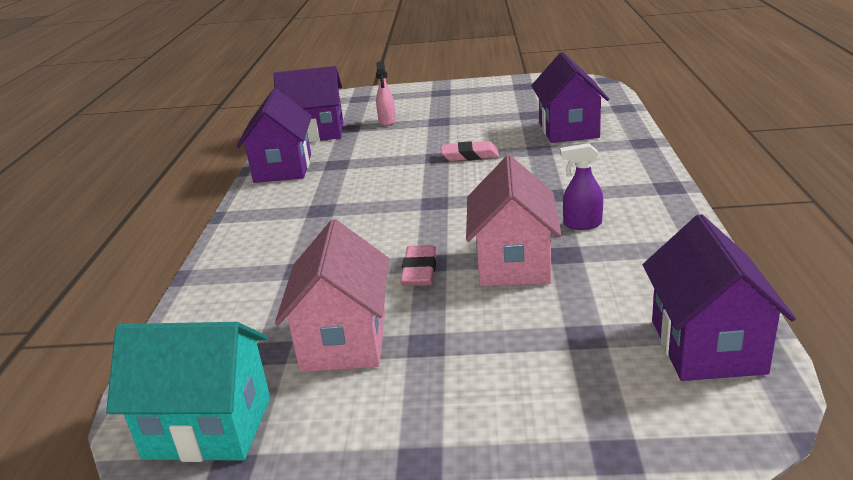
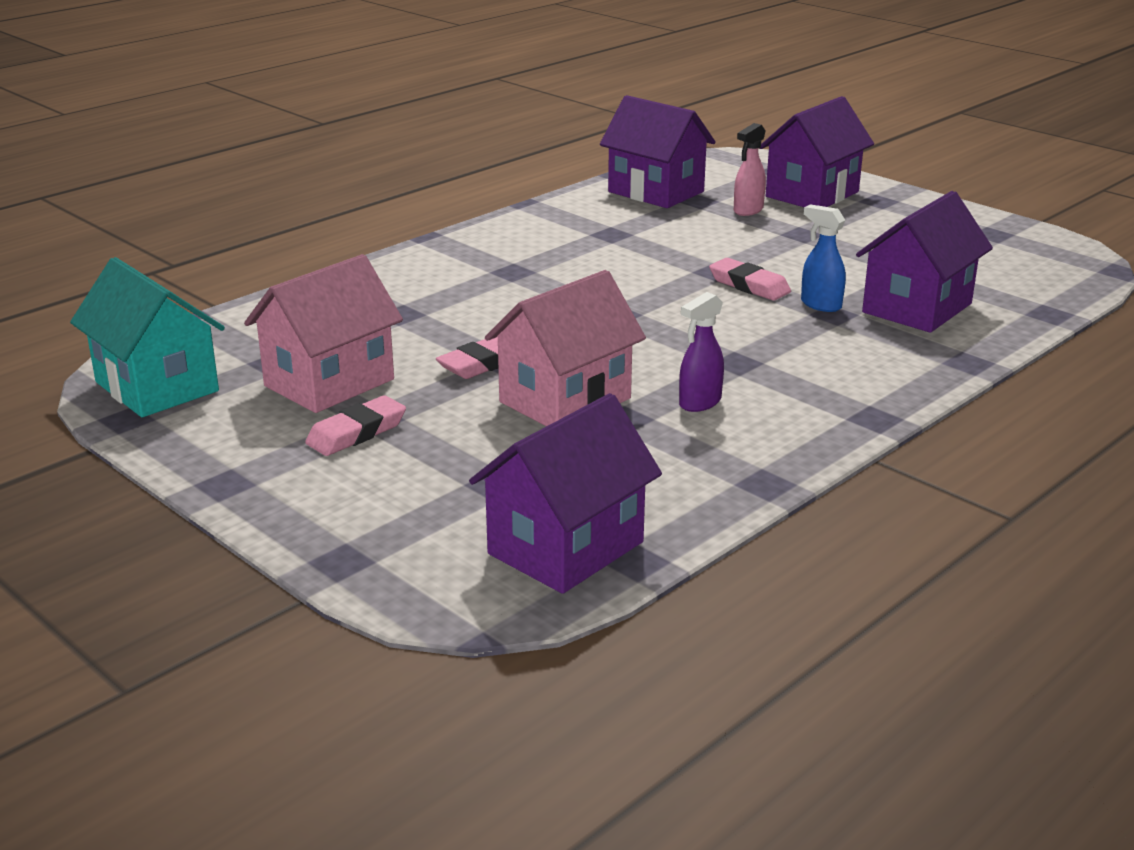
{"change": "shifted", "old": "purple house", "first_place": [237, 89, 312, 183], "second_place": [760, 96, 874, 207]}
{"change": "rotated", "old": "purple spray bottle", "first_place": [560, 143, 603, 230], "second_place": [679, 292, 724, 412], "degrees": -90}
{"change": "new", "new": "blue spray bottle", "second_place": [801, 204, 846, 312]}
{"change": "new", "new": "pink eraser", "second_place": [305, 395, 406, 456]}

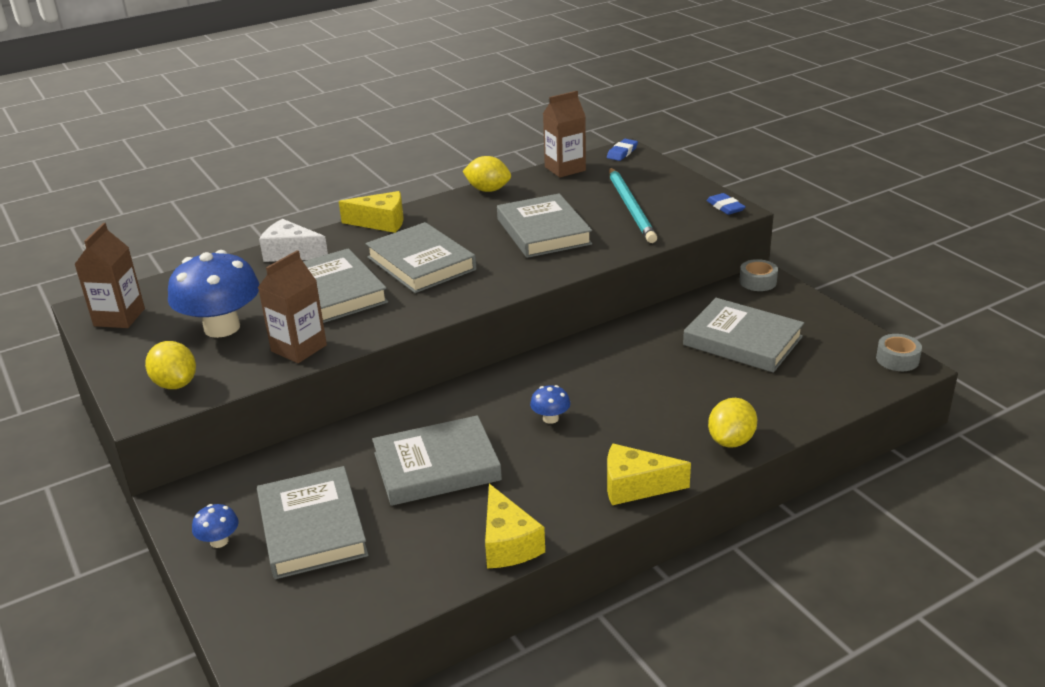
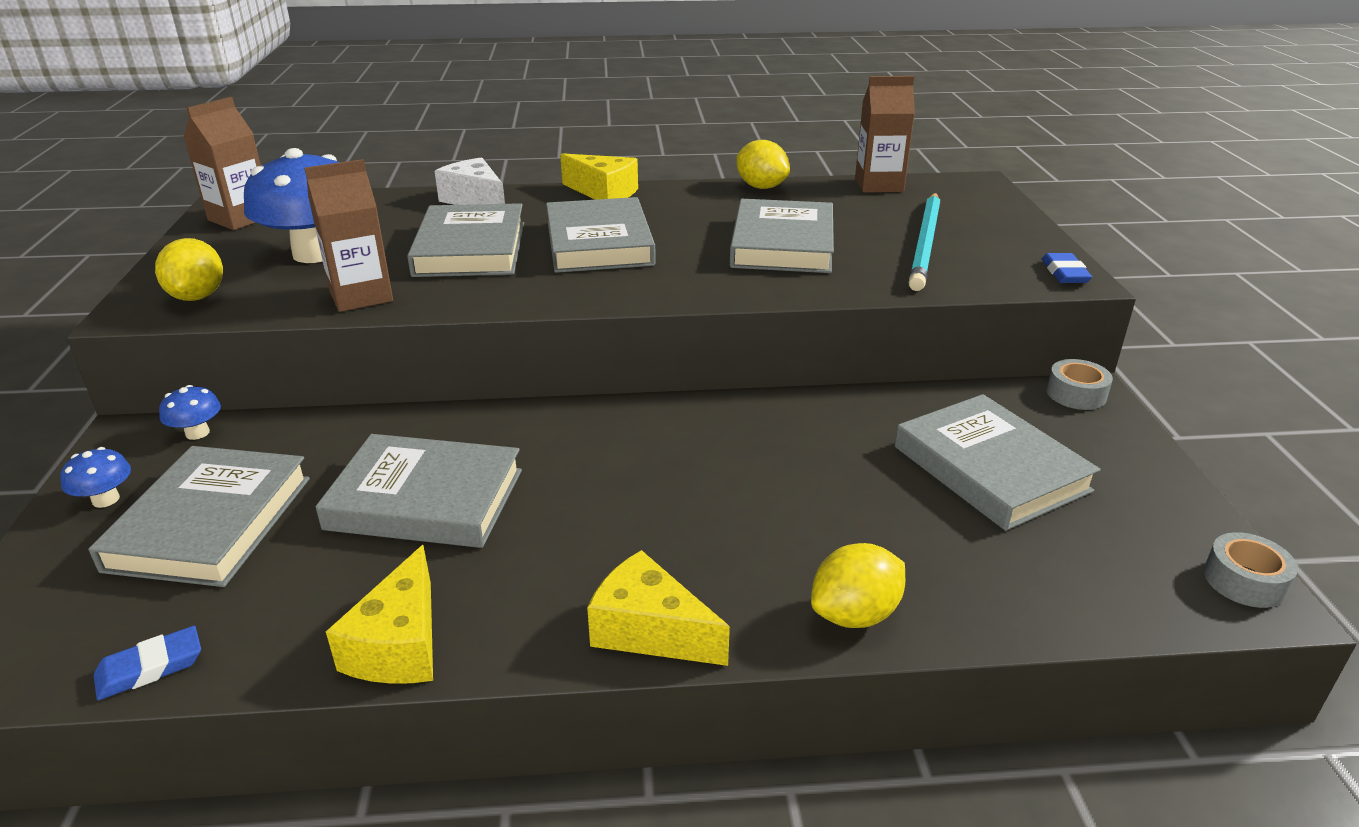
{"change": "shifted", "old": "blue eraser", "first_place": [607, 139, 638, 161], "second_place": [94, 626, 201, 700]}
{"change": "shifted", "old": "blue mushroom", "first_place": [530, 385, 570, 424], "second_place": [159, 385, 221, 440]}

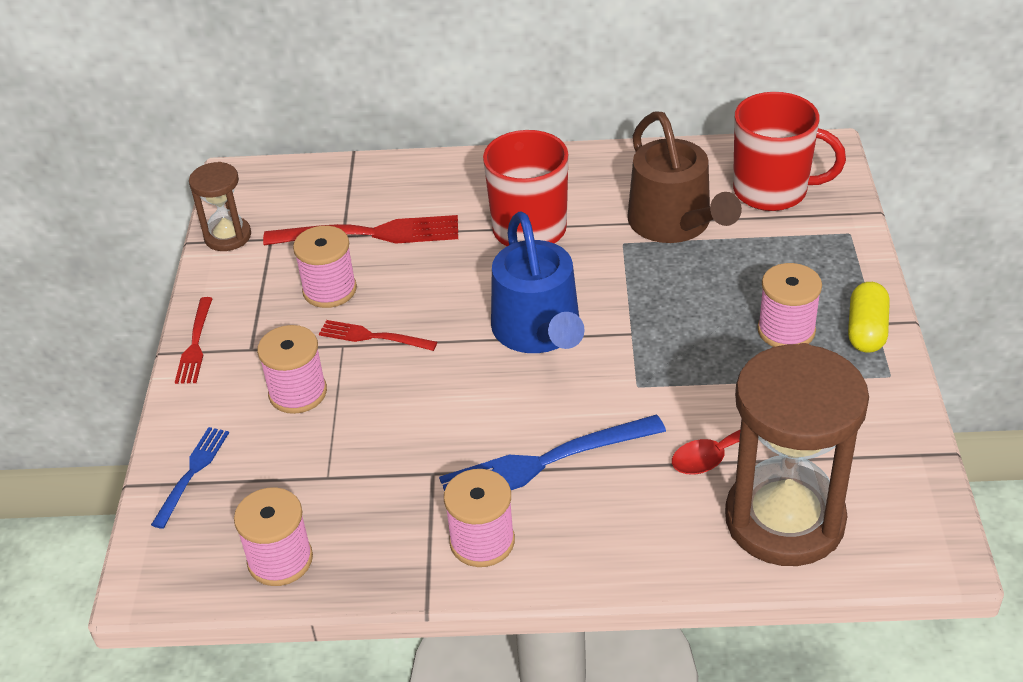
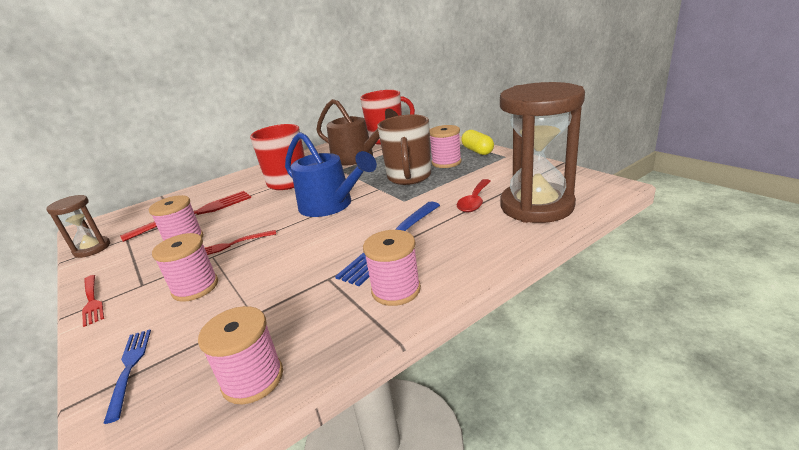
{"change": "new", "new": "brown mug", "second_place": [377, 114, 431, 185]}

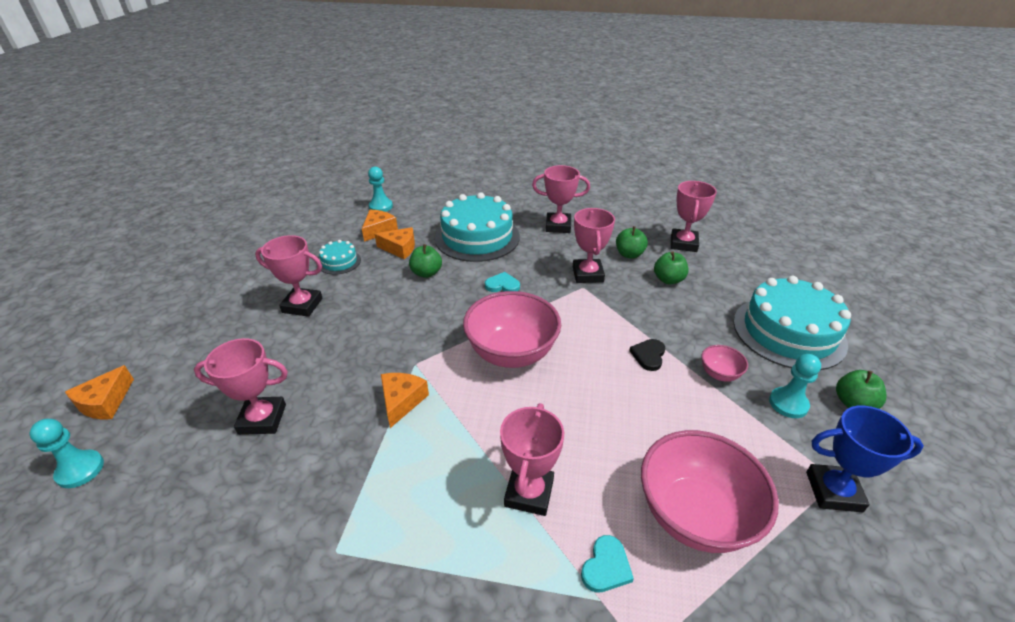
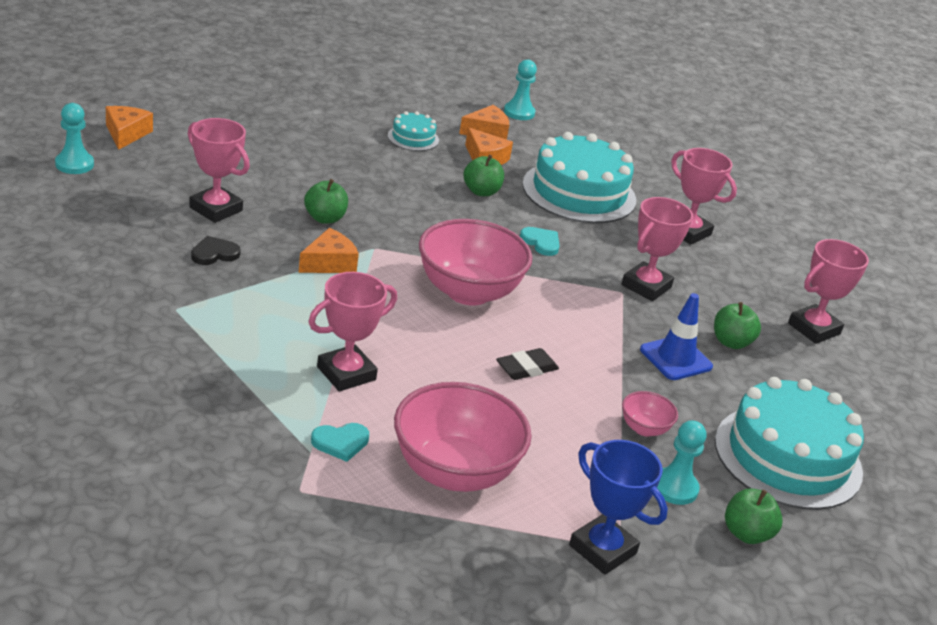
{"change": "shifted", "old": "green apple", "first_place": [616, 226, 648, 259], "second_place": [304, 179, 348, 224]}
{"change": "gone", "old": "pink trophy", "first_place": [255, 235, 323, 317]}
{"change": "shifted", "old": "black heart", "first_place": [629, 339, 665, 371], "second_place": [191, 236, 241, 265]}
{"change": "rotated", "old": "orange cheese", "first_place": [65, 365, 134, 419], "second_place": [106, 106, 153, 150], "degrees": 120}
{"change": "new", "new": "blue traffic cone", "second_place": [640, 293, 713, 380]}
{"change": "new", "new": "black eraser", "second_place": [496, 348, 559, 380]}

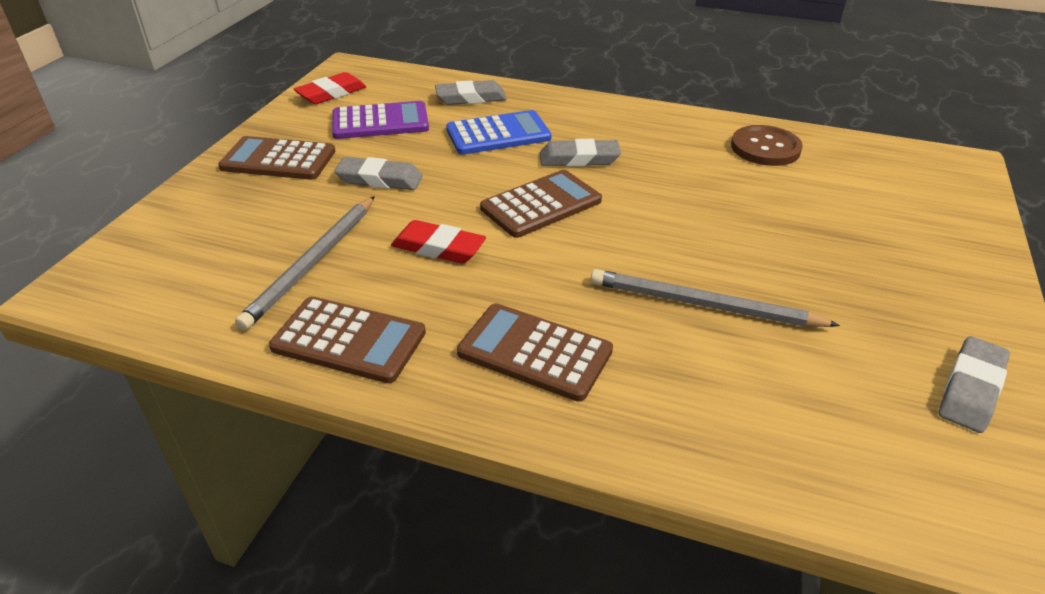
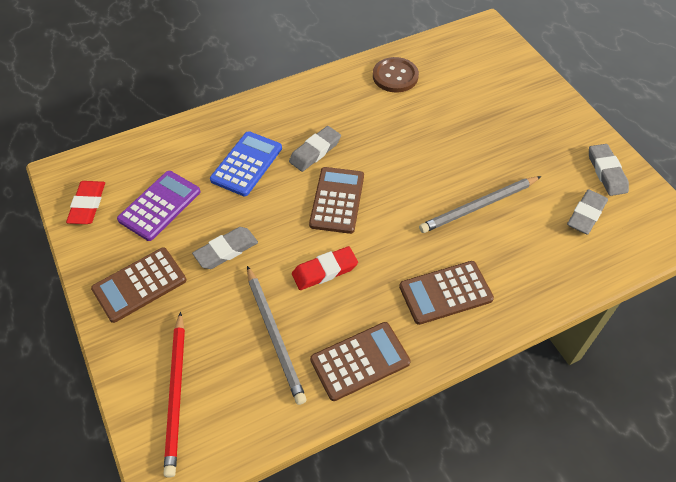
{"change": "shifted", "old": "grey eraser", "first_place": [435, 80, 507, 105], "second_place": [567, 190, 608, 235]}
{"change": "new", "new": "red pencil", "second_place": [164, 312, 185, 478]}

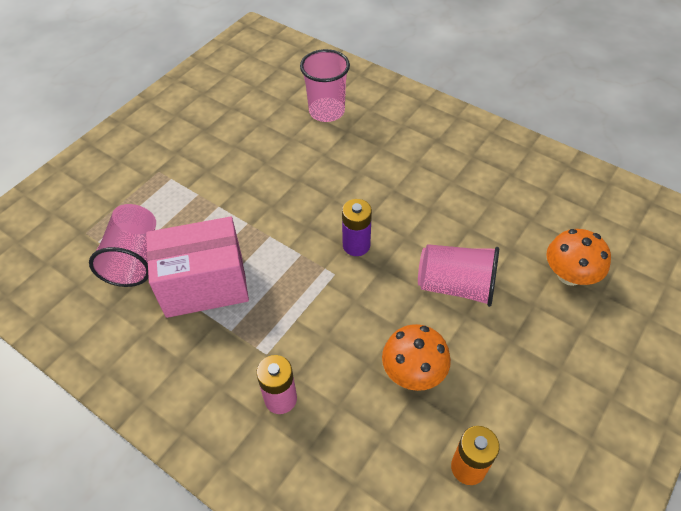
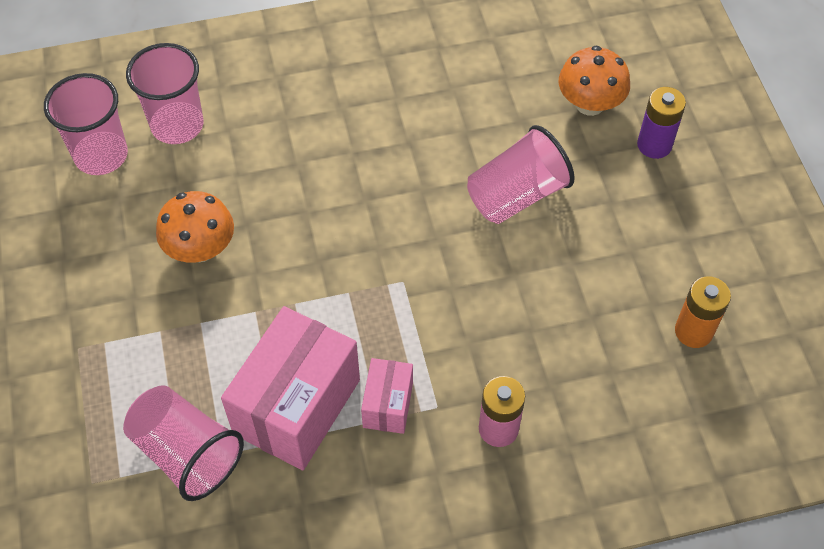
{"change": "shifted", "old": "purple battery", "first_place": [342, 199, 372, 256], "second_place": [637, 87, 686, 159]}
{"change": "shifted", "old": "orange mushroom", "first_place": [382, 324, 451, 391], "second_place": [156, 191, 234, 263]}
{"change": "new", "new": "pink cup", "second_place": [44, 73, 128, 175]}
{"change": "new", "new": "pink box", "second_place": [361, 358, 413, 434]}

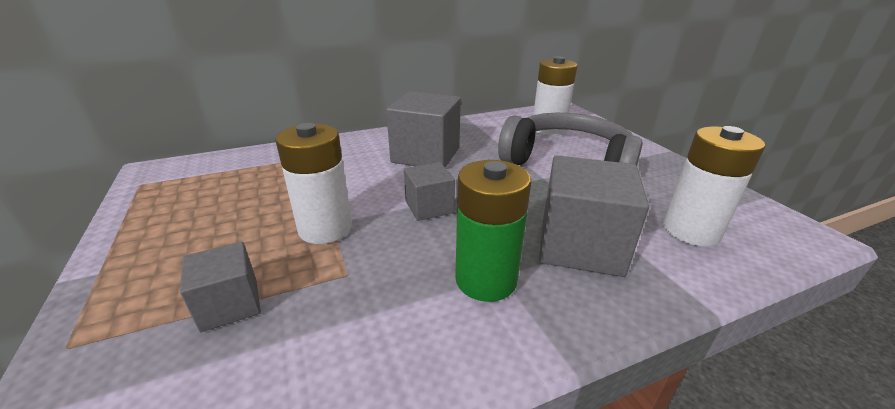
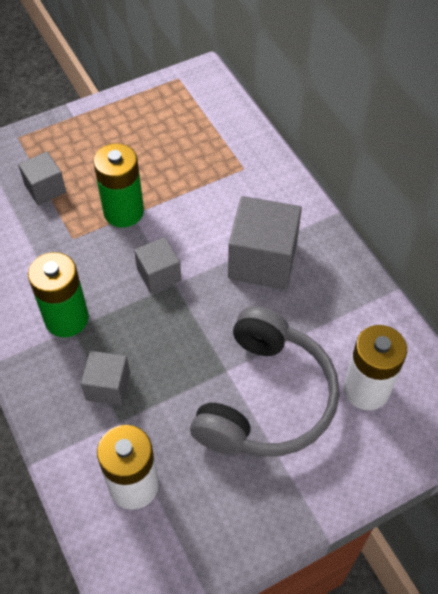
{"change": "repainted", "old": "white battery", "new": "green battery", "first_place": [275, 123, 352, 244], "second_place": [93, 143, 144, 227]}
{"change": "scaled", "old": "grey cube", "first_place": [539, 155, 649, 277], "second_place": [81, 351, 130, 405], "factor": 0.57}

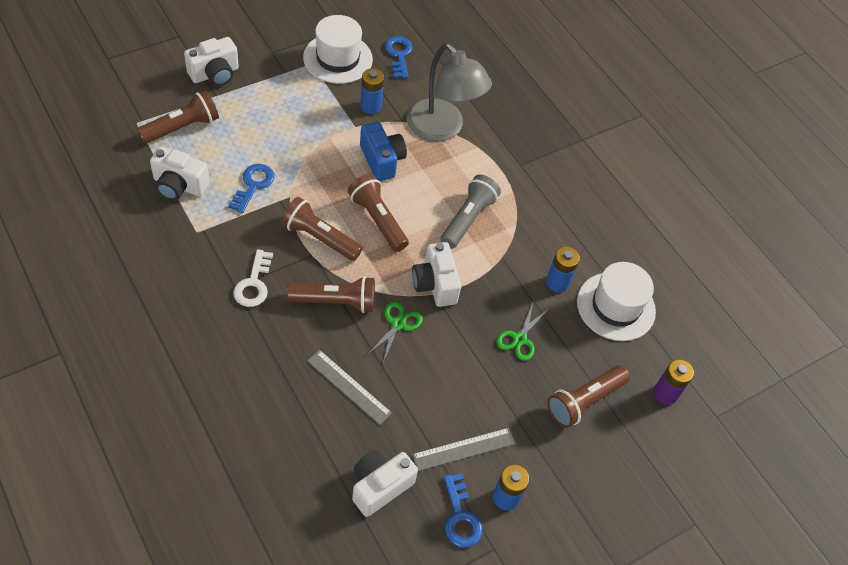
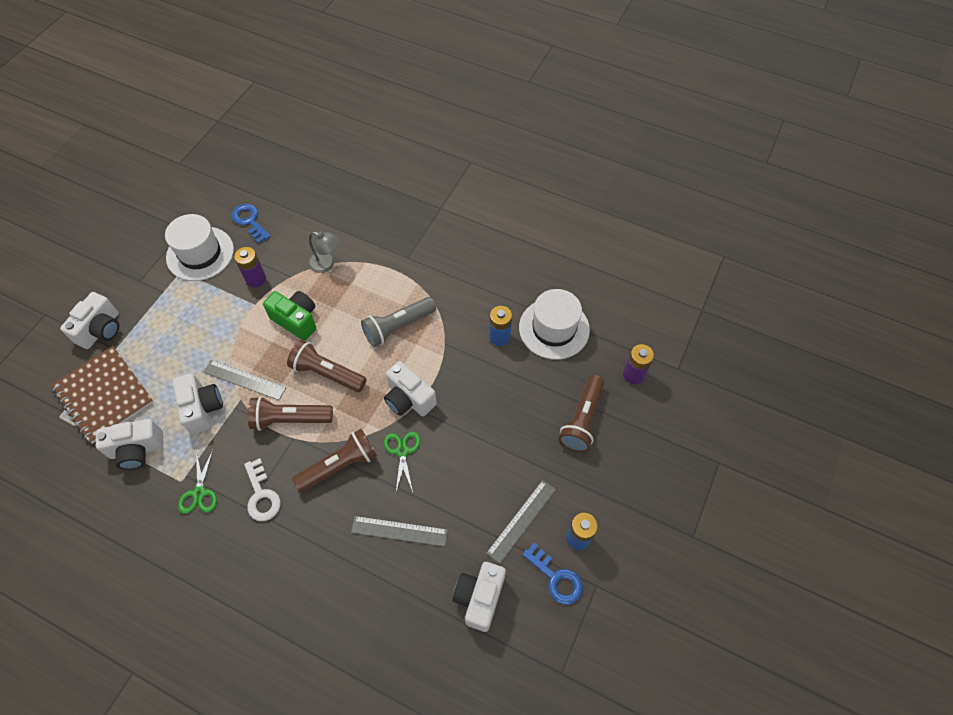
{"change": "scaled", "old": "grey lamp", "first_place": [406, 43, 492, 141], "second_place": [308, 231, 340, 273], "factor": 0.5}
{"change": "repainted", "old": "blue battery", "new": "purple battery", "first_place": [360, 68, 384, 114], "second_place": [234, 247, 266, 288]}
{"change": "swapped", "old": "brown flashlight", "new": "brown notebook", "first_place": [137, 90, 219, 144], "second_place": [51, 346, 154, 444]}
{"change": "repainted", "old": "blue camera", "new": "green camera", "first_place": [360, 122, 407, 181], "second_place": [263, 291, 316, 341]}
{"change": "swapped", "old": "blue key", "new": "white camera", "first_place": [228, 164, 274, 213], "second_place": [172, 373, 223, 434]}
{"change": "rotated", "old": "grey flashlight", "first_place": [441, 175, 501, 249], "second_place": [361, 297, 436, 347], "degrees": -120}
{"change": "shifted", "old": "green scissors", "first_place": [496, 302, 548, 361], "second_place": [178, 450, 217, 514]}
{"change": "new", "new": "grey ruler", "second_place": [203, 360, 286, 400]}

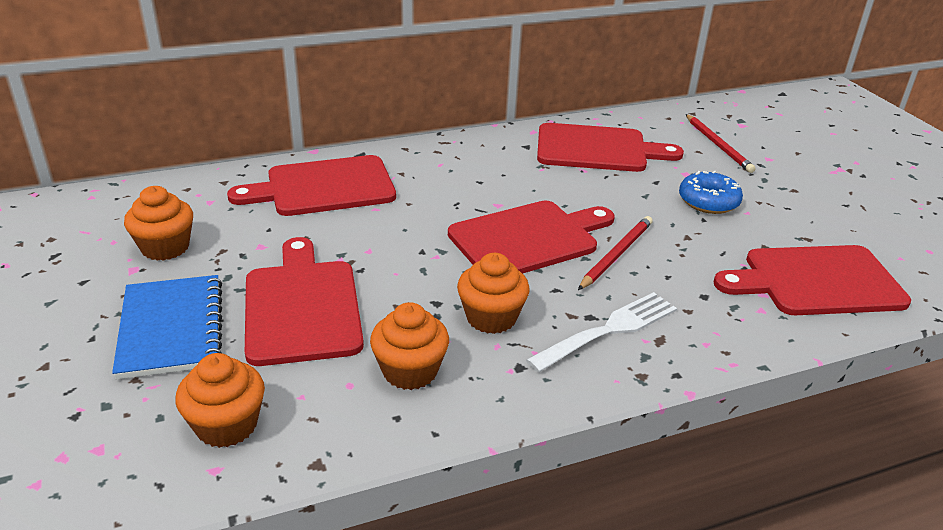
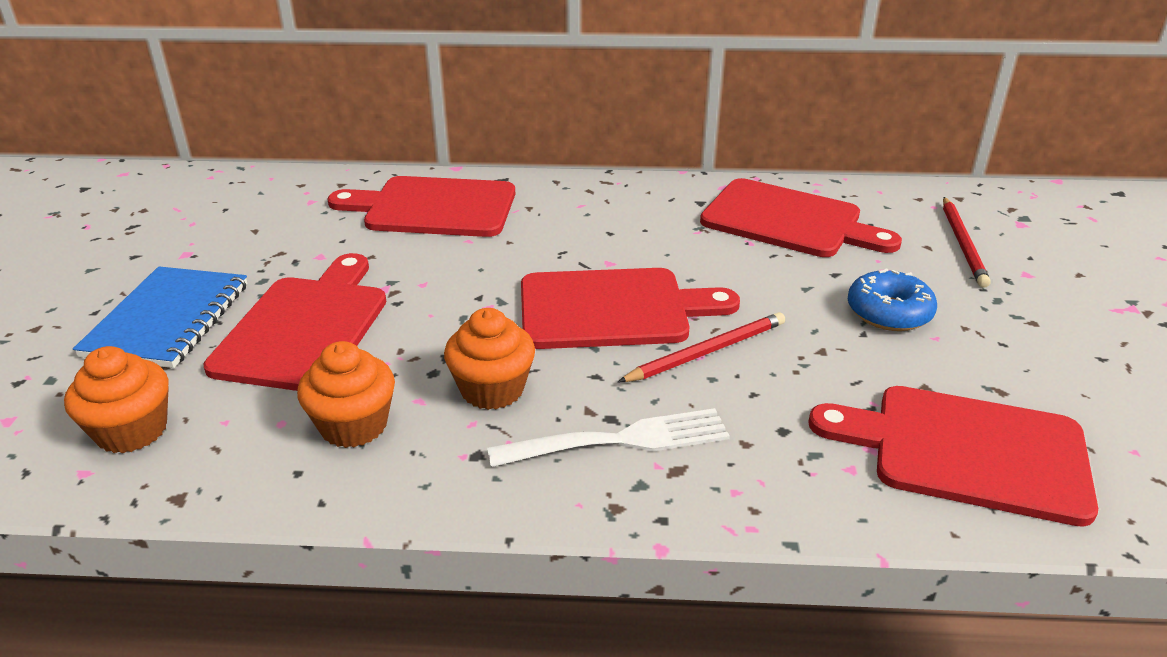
{"change": "gone", "old": "orange cupcake", "first_place": [124, 186, 193, 261]}

